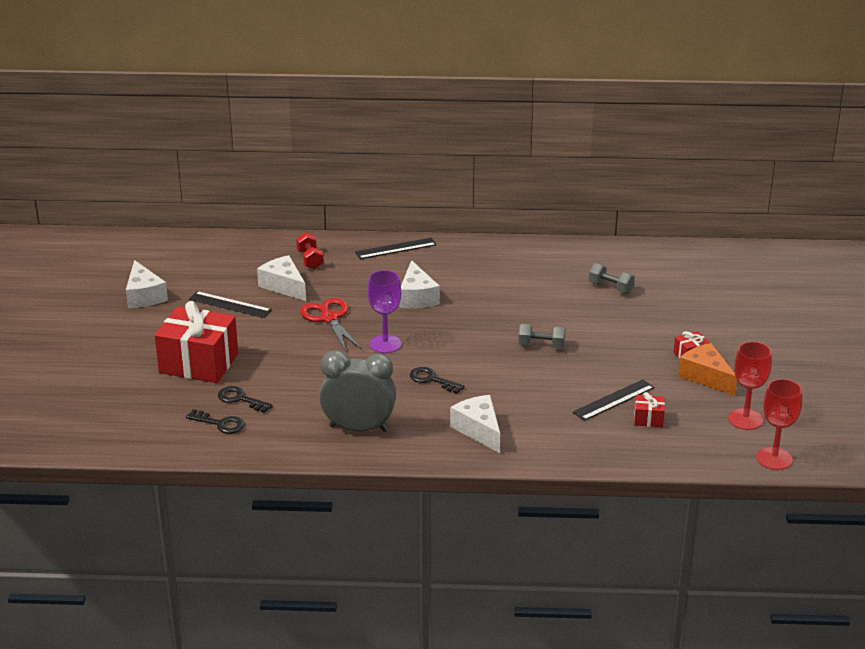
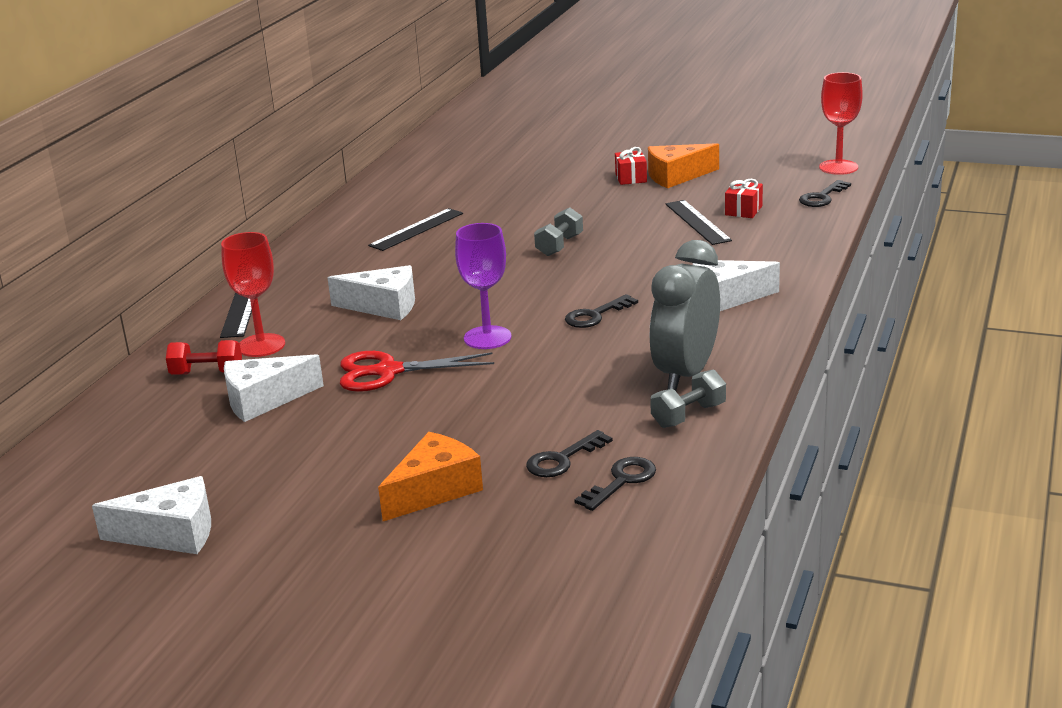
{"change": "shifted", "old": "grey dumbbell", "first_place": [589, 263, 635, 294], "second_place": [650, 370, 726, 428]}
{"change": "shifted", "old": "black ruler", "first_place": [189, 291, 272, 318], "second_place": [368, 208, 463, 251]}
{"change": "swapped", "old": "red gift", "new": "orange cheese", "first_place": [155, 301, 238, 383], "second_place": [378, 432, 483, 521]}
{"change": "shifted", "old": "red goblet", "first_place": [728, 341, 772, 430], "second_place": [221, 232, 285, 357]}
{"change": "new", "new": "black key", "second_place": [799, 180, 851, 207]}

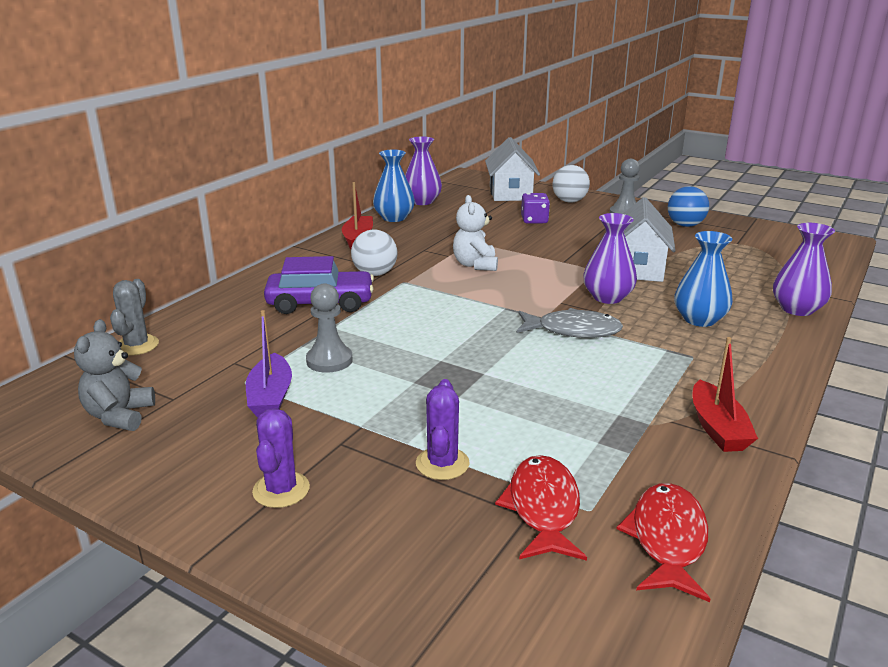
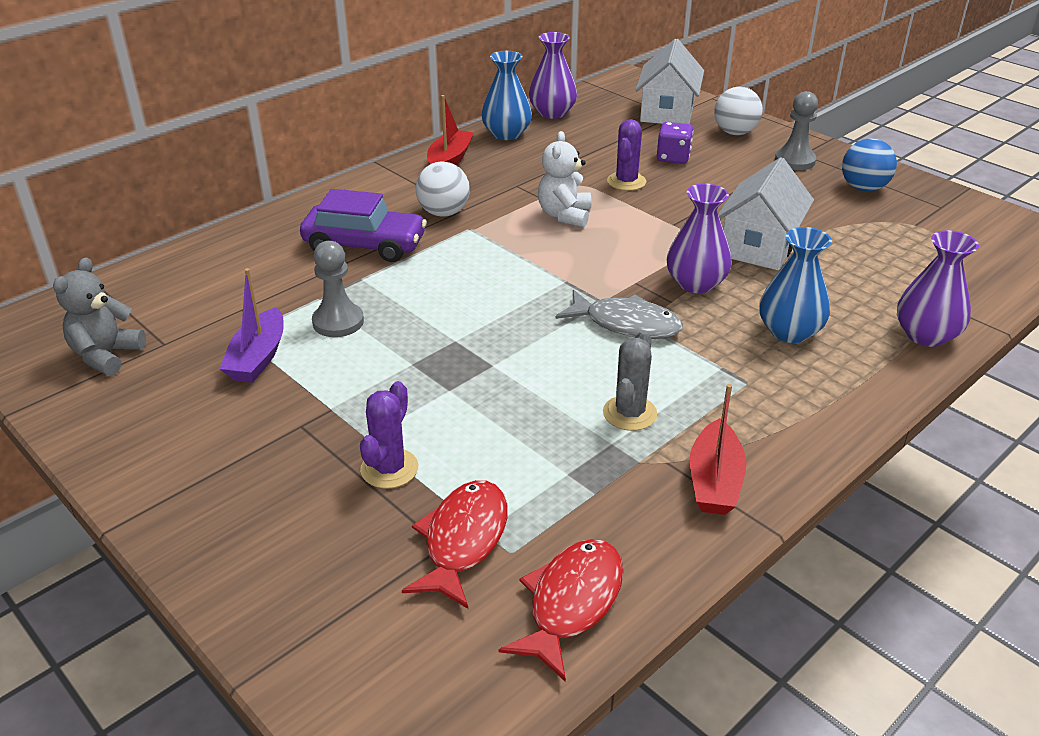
{"change": "shifted", "old": "grey cactus", "first_place": [110, 279, 159, 356], "second_place": [603, 330, 657, 431]}
{"change": "shifted", "old": "purple cactus", "first_place": [252, 408, 310, 508], "second_place": [607, 119, 646, 191]}

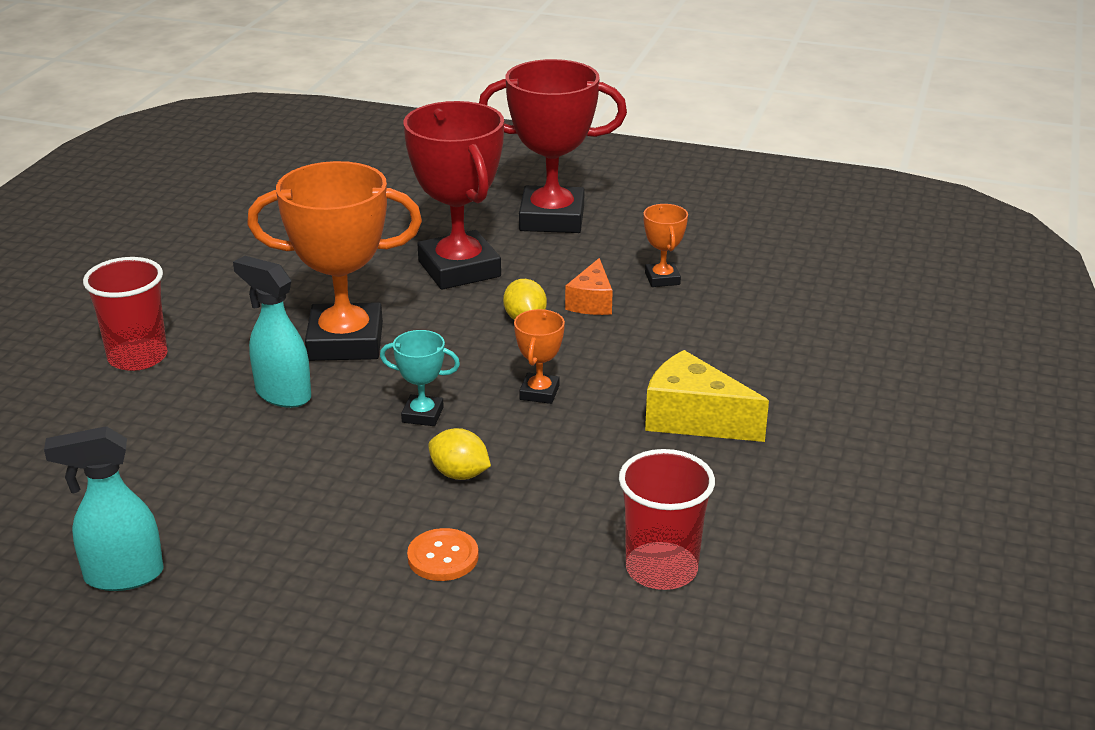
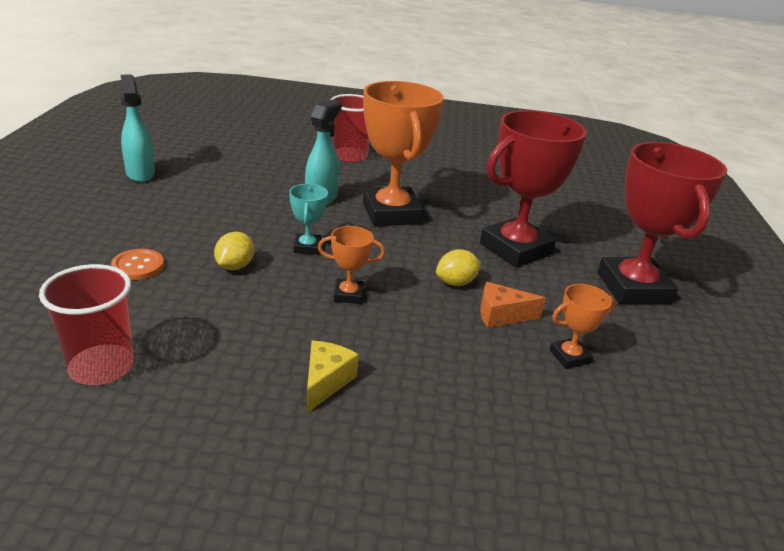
{"change": "scaled", "old": "yellow cheese", "first_place": [645, 350, 769, 442], "second_place": [307, 341, 359, 413], "factor": 0.64}

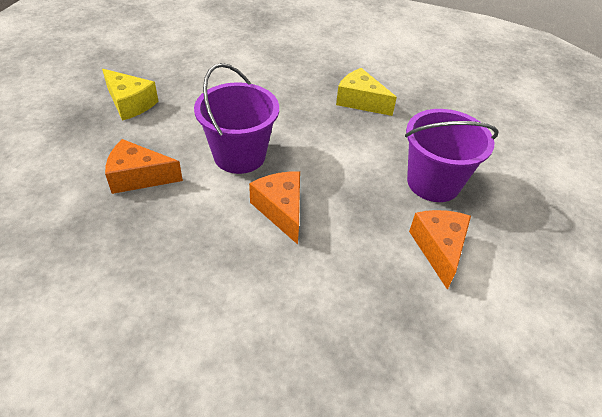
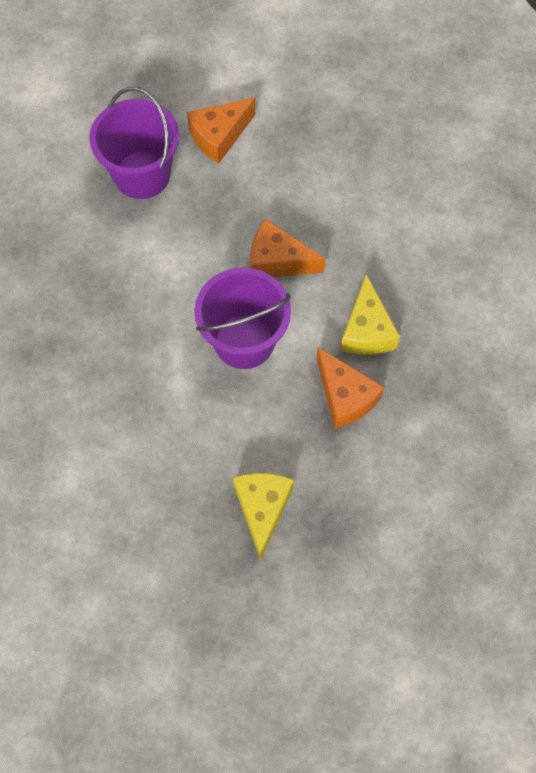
{"change": "shifted", "old": "yellow cheese", "first_place": [336, 68, 397, 116], "second_place": [340, 274, 400, 355]}
{"change": "rotated", "old": "orange cheese", "first_place": [249, 172, 300, 245], "second_place": [250, 219, 326, 277], "degrees": 75}

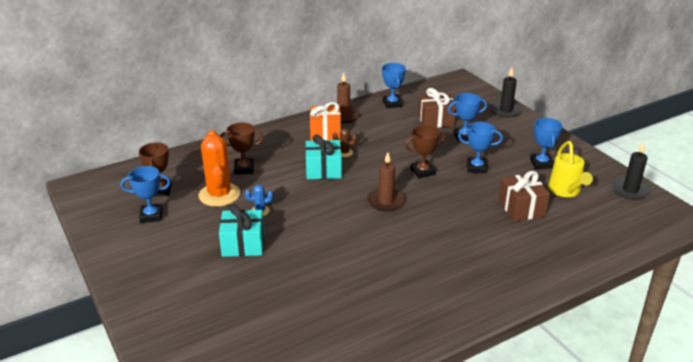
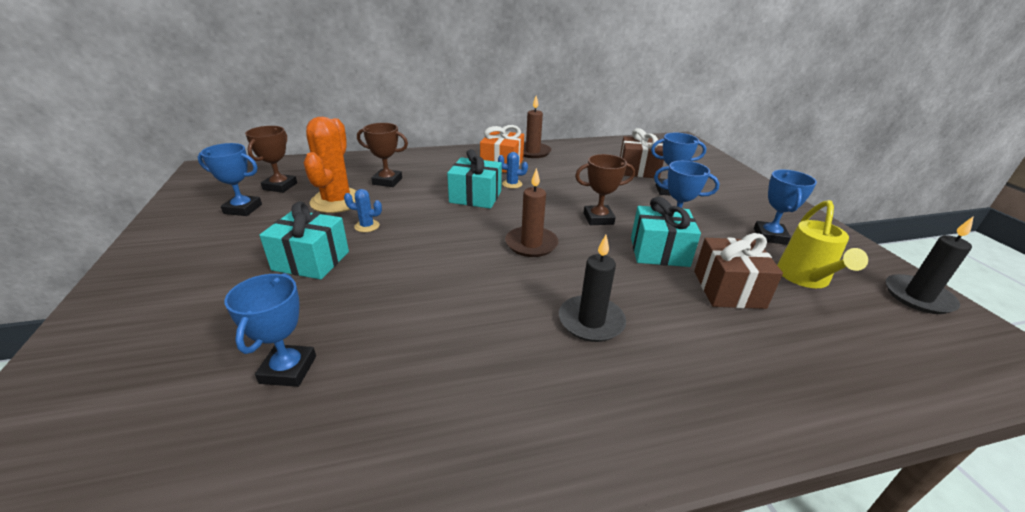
{"change": "shifted", "old": "blue trophy", "first_place": [382, 63, 406, 108], "second_place": [224, 273, 316, 387]}
{"change": "shifted", "old": "black candle", "first_place": [490, 67, 522, 118], "second_place": [559, 235, 626, 342]}
{"change": "repainted", "old": "brown cactus", "new": "blue cactus", "first_place": [333, 128, 357, 157], "second_place": [498, 152, 528, 189]}
{"change": "new", "new": "turquoise gift", "second_place": [631, 197, 701, 267]}

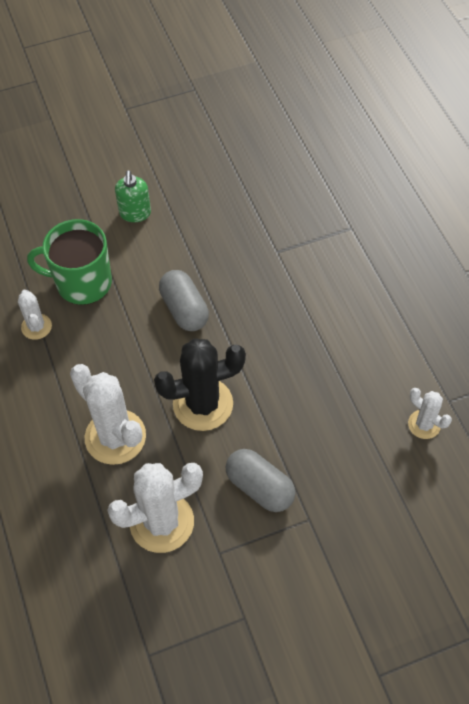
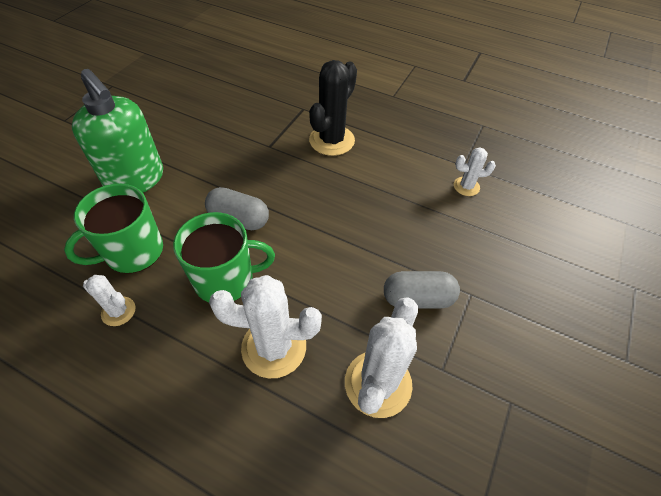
{"change": "scaled", "old": "green soap dispenser", "first_place": [115, 170, 151, 222], "second_place": [72, 69, 163, 193], "factor": 1.99}
{"change": "shifted", "old": "black cactus", "first_place": [154, 338, 246, 431], "second_place": [309, 60, 357, 156]}
{"change": "new", "new": "green mug", "second_place": [173, 212, 275, 302]}

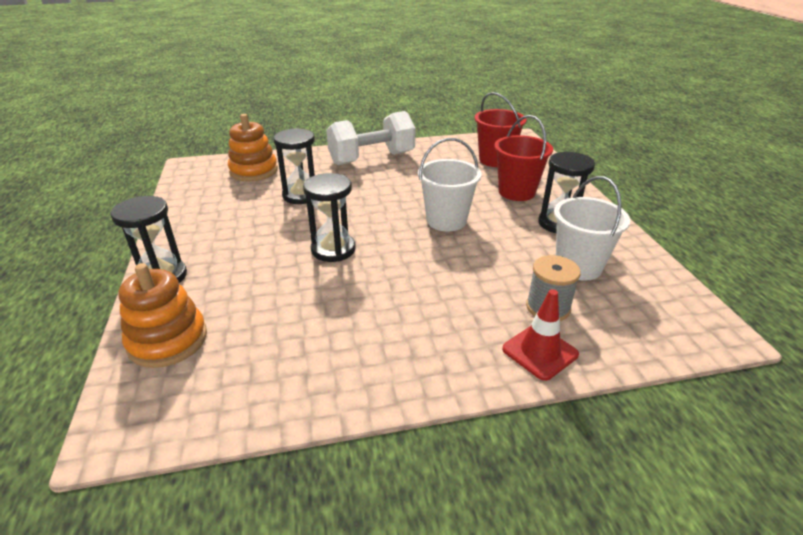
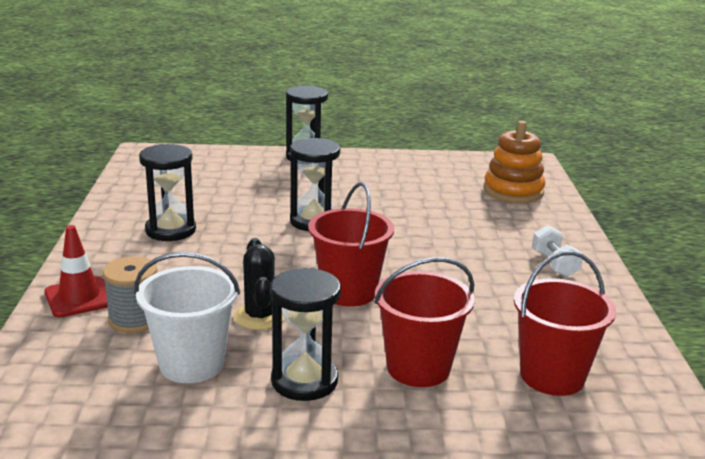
{"change": "scaled", "old": "white dumbbell", "first_place": [326, 111, 415, 165], "second_place": [532, 225, 582, 277], "factor": 0.46}
{"change": "shifted", "old": "black hourglass", "first_place": [274, 128, 315, 204], "second_place": [139, 144, 196, 241]}
{"change": "repainted", "old": "white bucket", "new": "red bucket", "first_place": [418, 138, 482, 231], "second_place": [308, 182, 394, 307]}
{"change": "gone", "old": "orange stacking toy", "first_place": [118, 263, 207, 368]}
{"change": "new", "new": "black cactus", "second_place": [234, 238, 285, 330]}

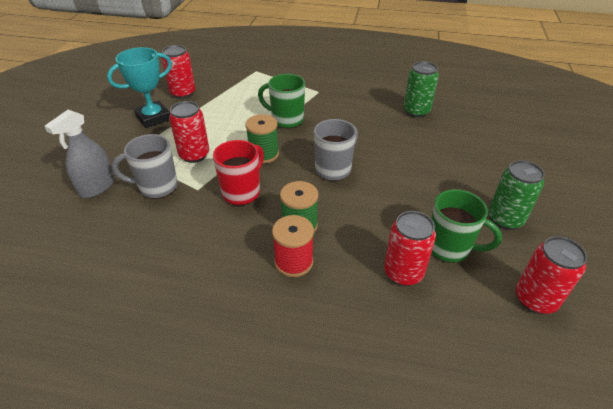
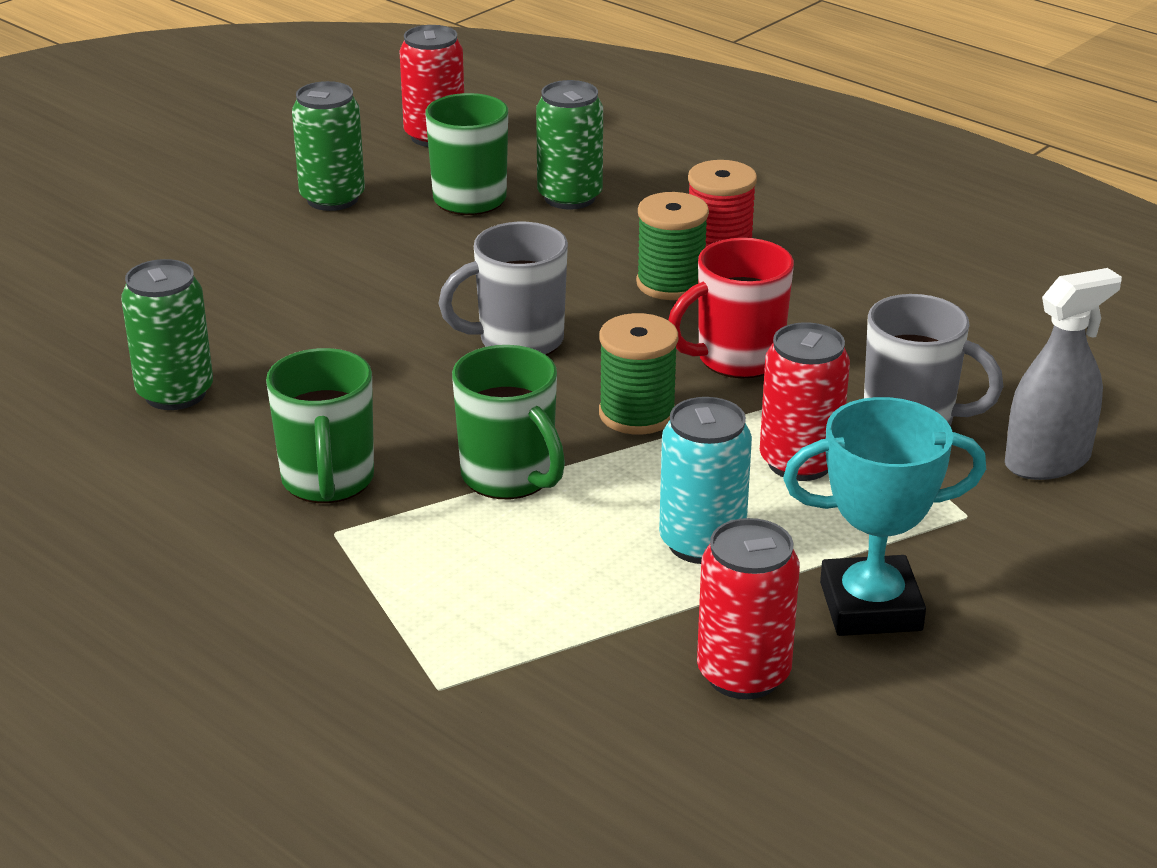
{"change": "repainted", "old": "red can", "new": "green can", "first_place": [384, 211, 436, 286], "second_place": [536, 80, 603, 209]}
{"change": "new", "new": "green mug", "second_place": [266, 348, 374, 503]}
{"change": "new", "new": "turquoise can", "second_place": [659, 397, 752, 564]}

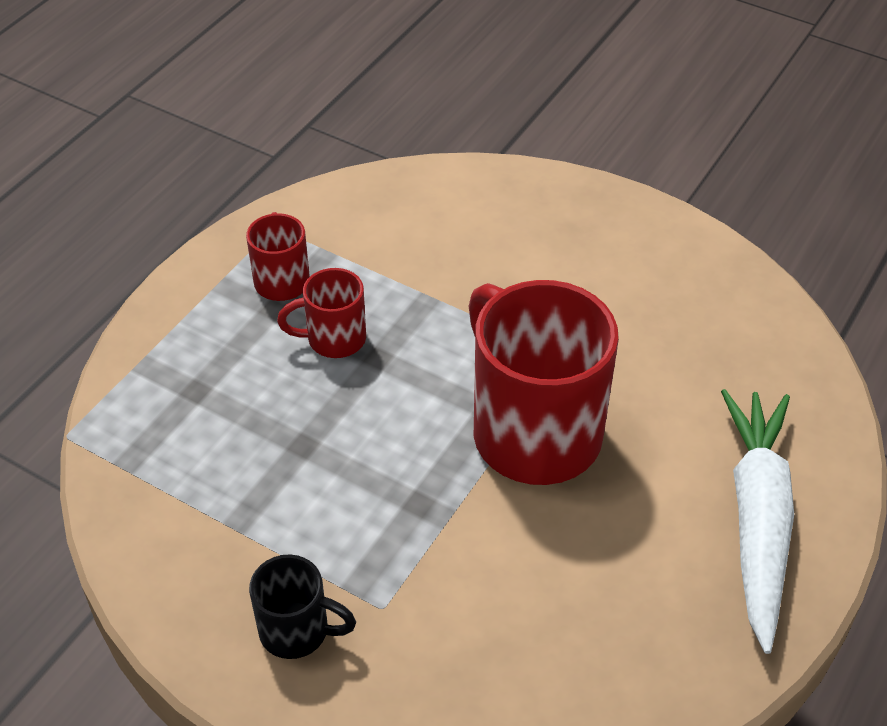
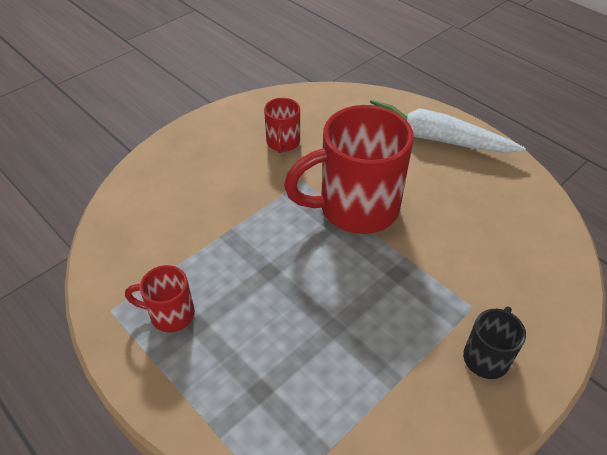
{"change": "shifted", "old": "red mug", "first_place": [277, 268, 366, 358], "second_place": [264, 98, 300, 153]}

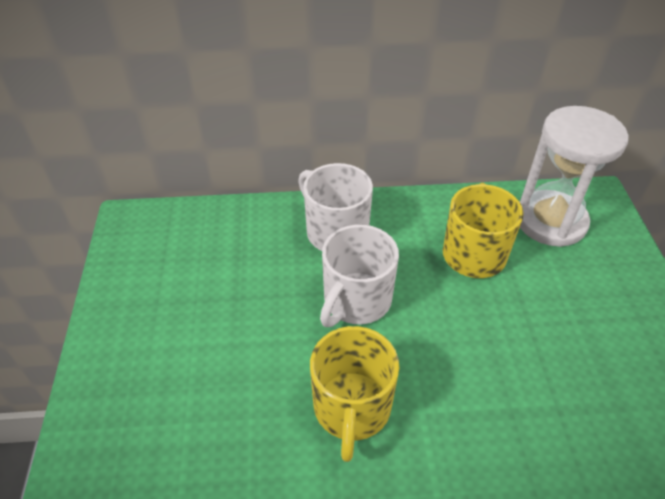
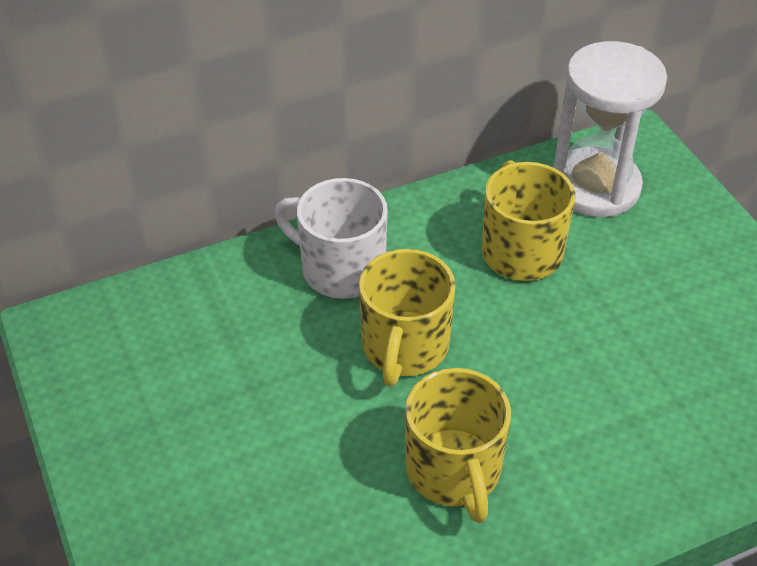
{"change": "repainted", "old": "white mug", "new": "yellow mug", "first_place": [320, 224, 399, 327], "second_place": [359, 249, 456, 387]}

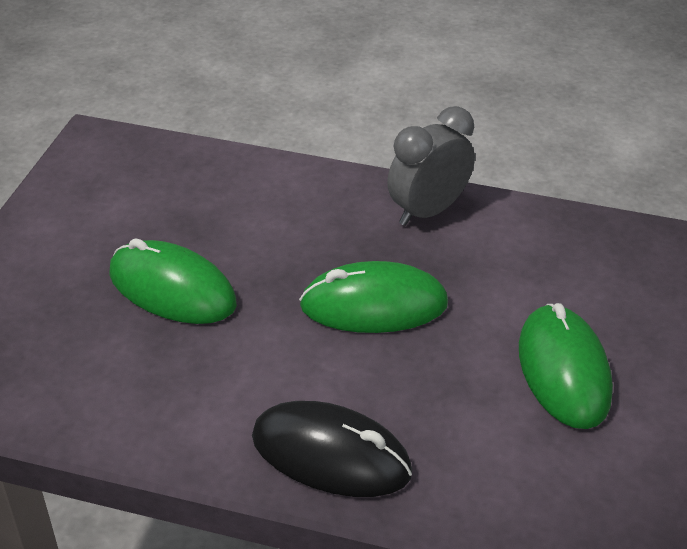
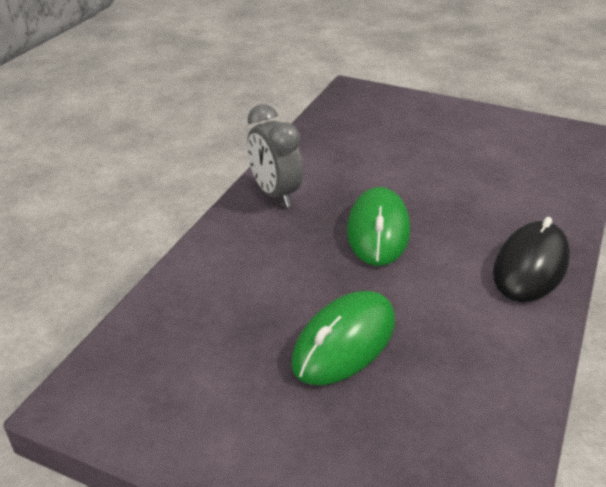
{"change": "gone", "old": "green mouse", "first_place": [519, 303, 613, 429]}

